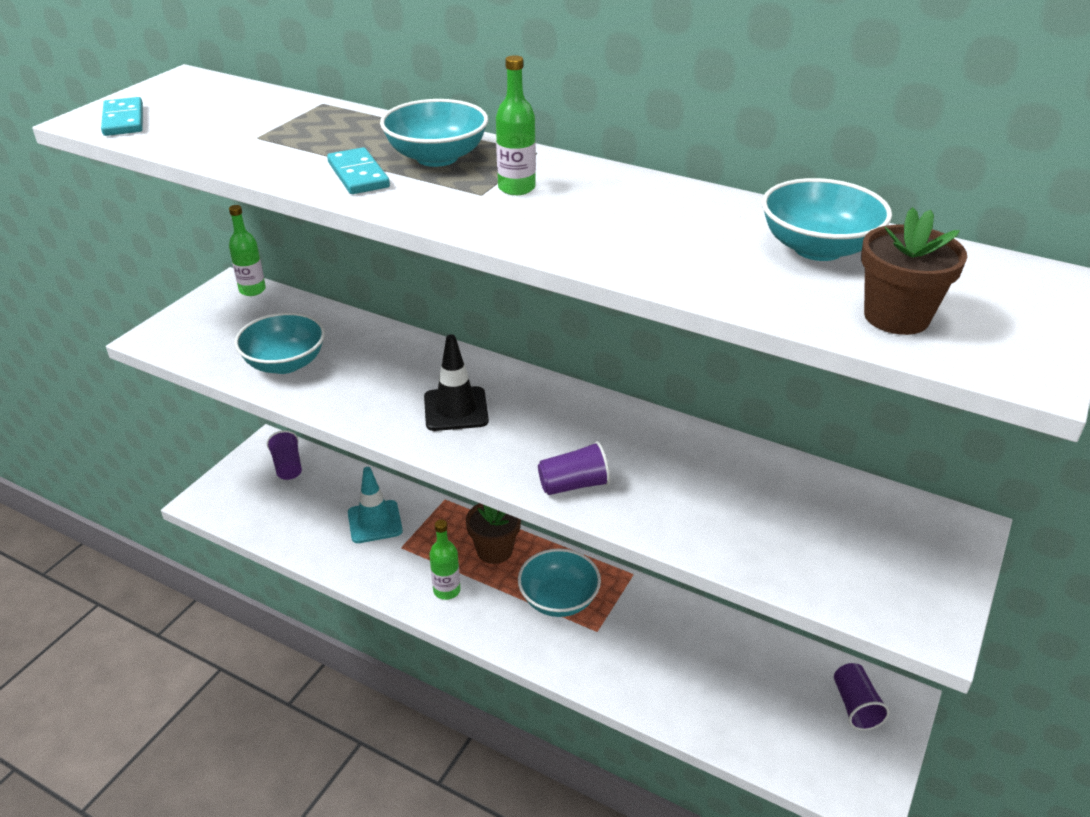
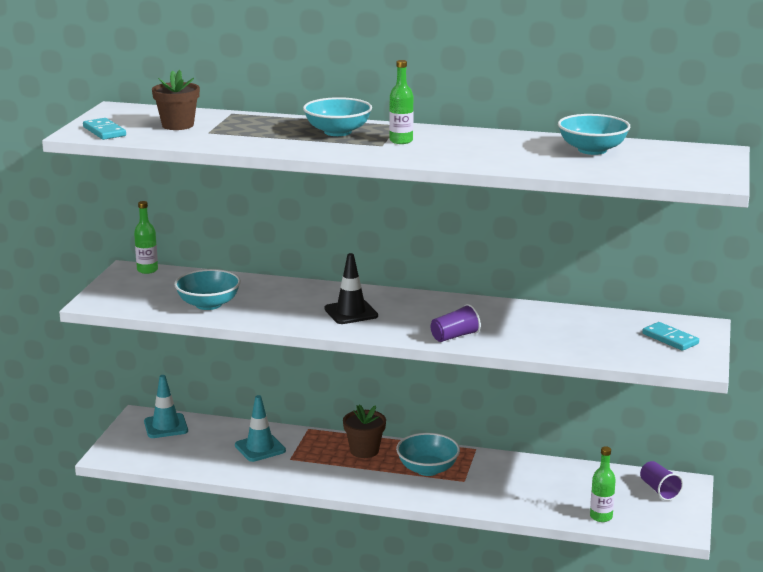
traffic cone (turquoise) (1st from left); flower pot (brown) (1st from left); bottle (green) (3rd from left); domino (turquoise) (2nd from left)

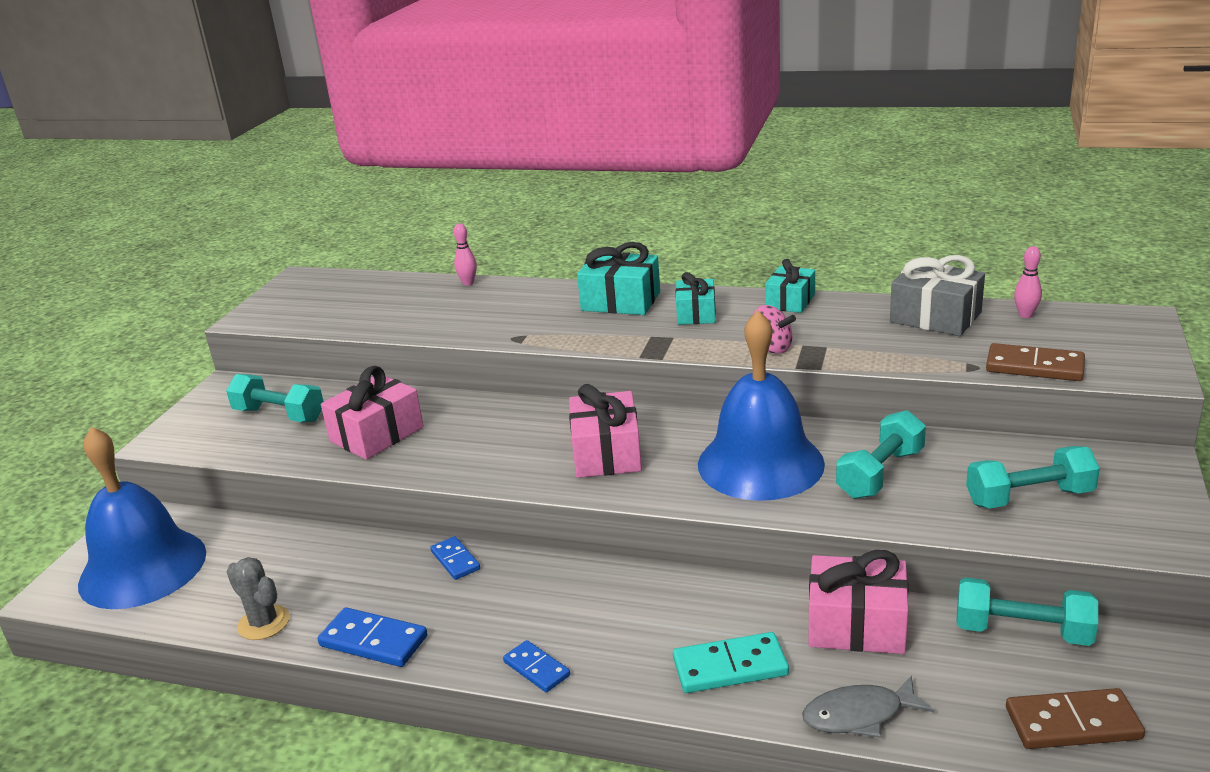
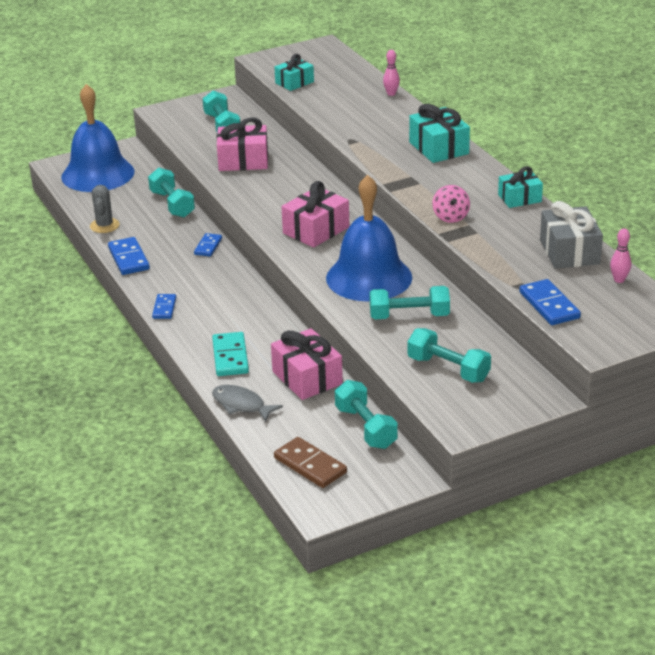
dumbbell (turquoise) (1st from left); domino (turquoise); gift (turquoise) (1st from left); domino (blue) (4th from left)

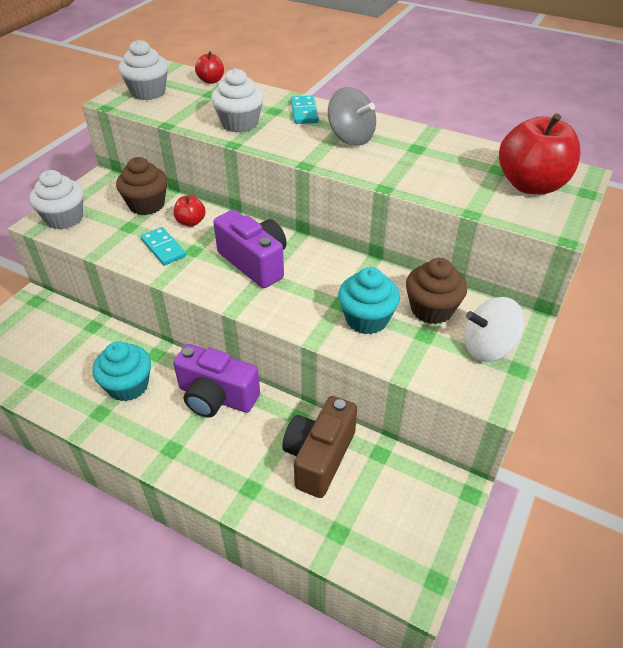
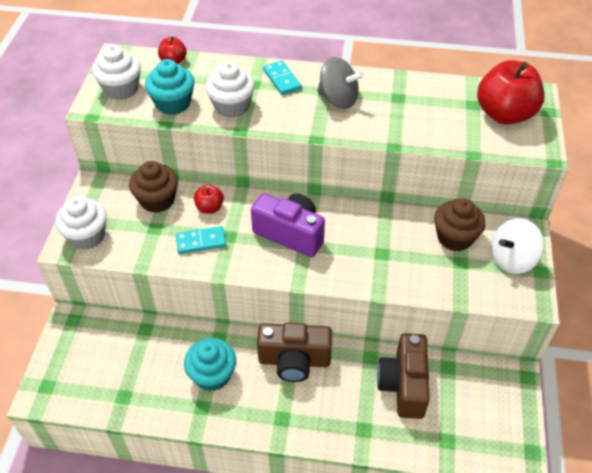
cupcake (turquoise) (1st from left); domino (turquoise) (1st from left); camera (brown) (1st from left)

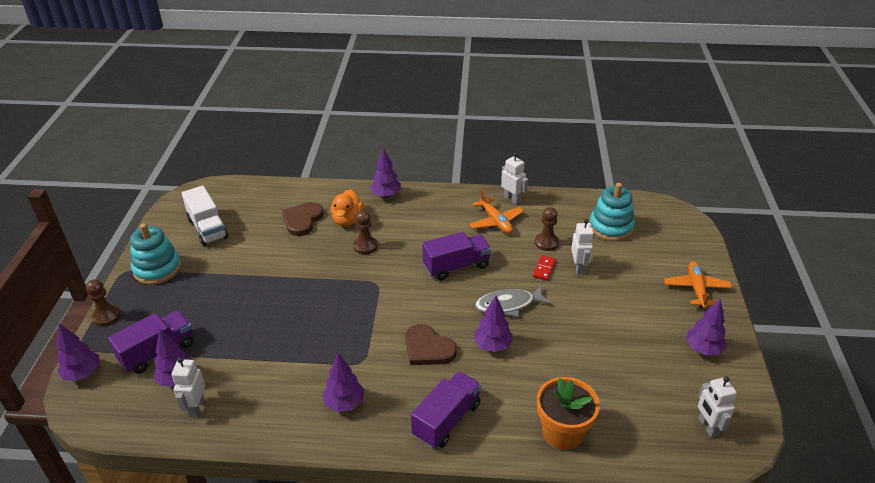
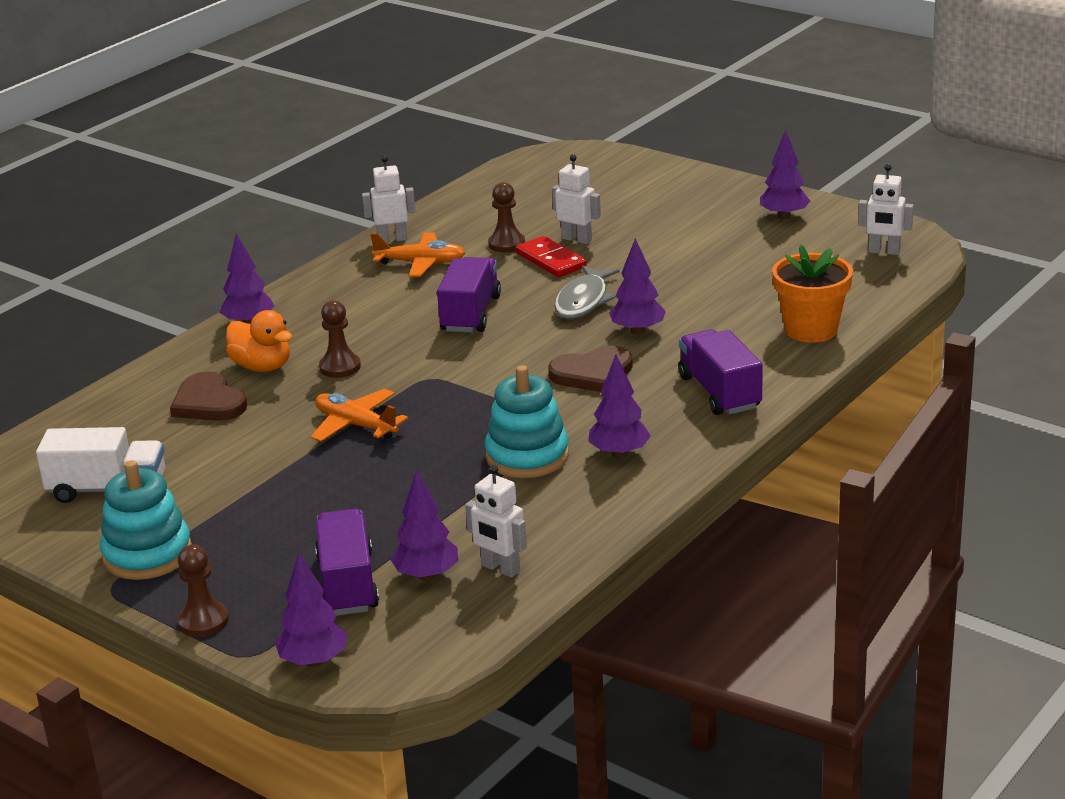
plane (orange) (1st from left); stacking toy (turquoise) (2nd from left); domino (red)

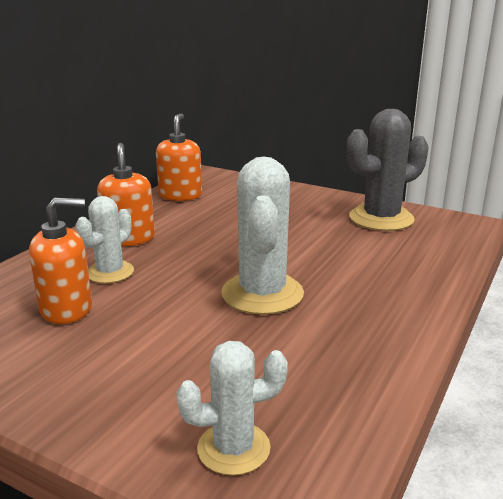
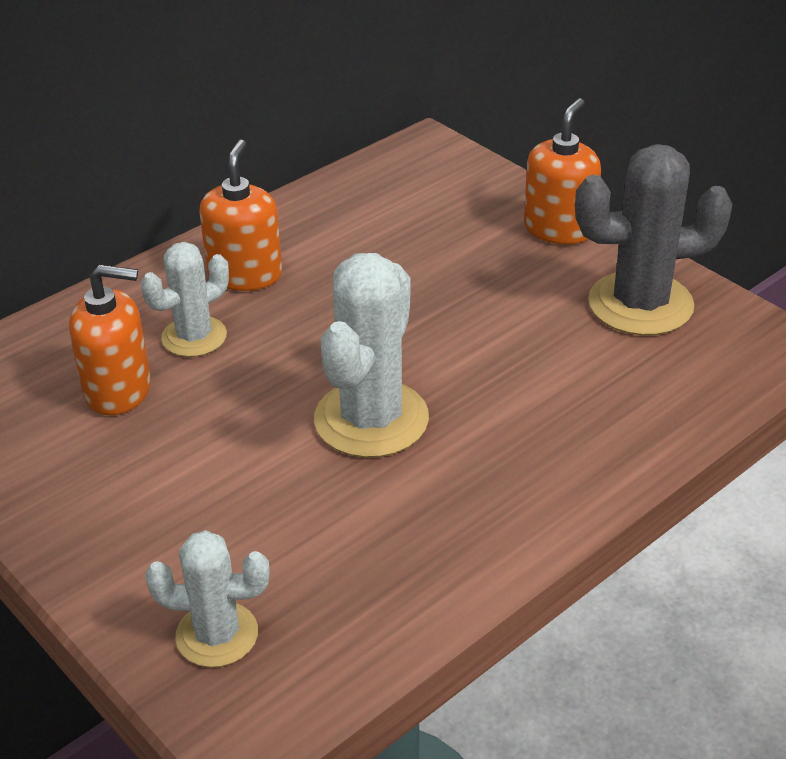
soap dispenser (orange) (3rd from left)

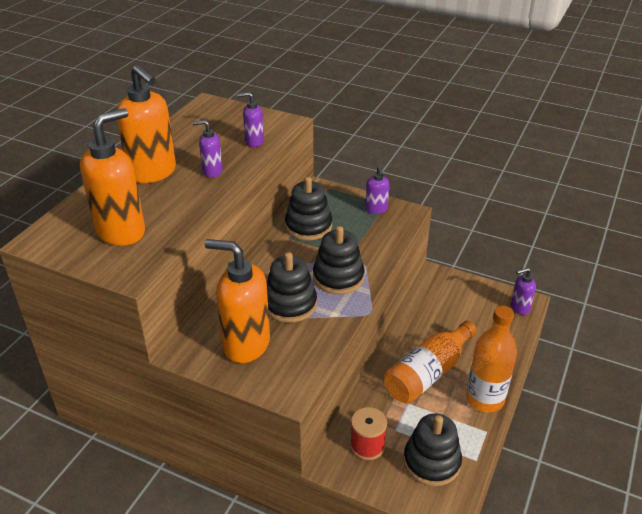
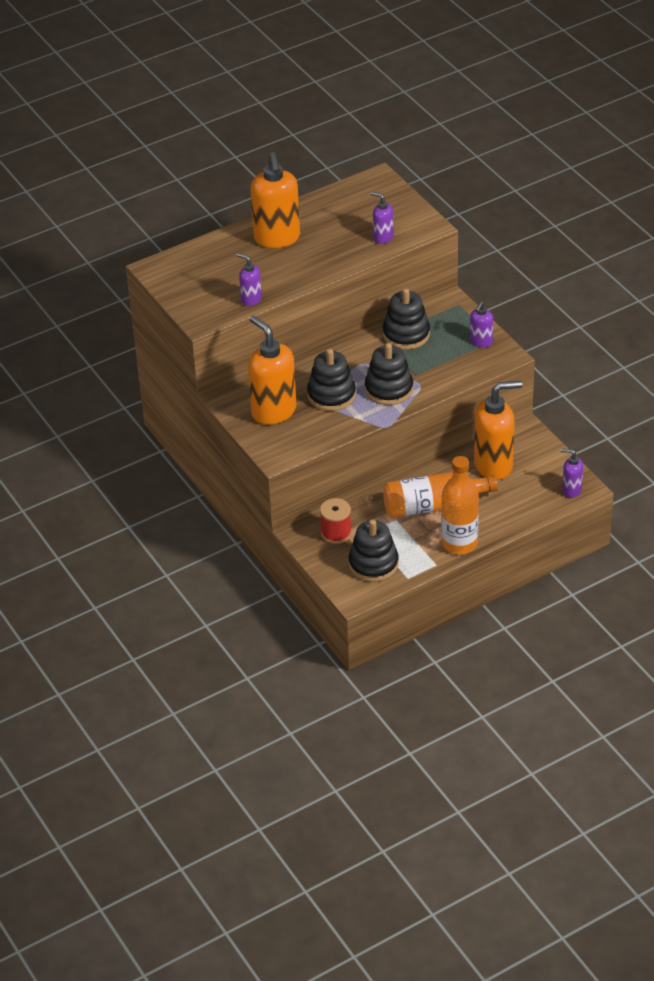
soap dispenser (purple) (1st from left); soap dispenser (orange) (3rd from left)

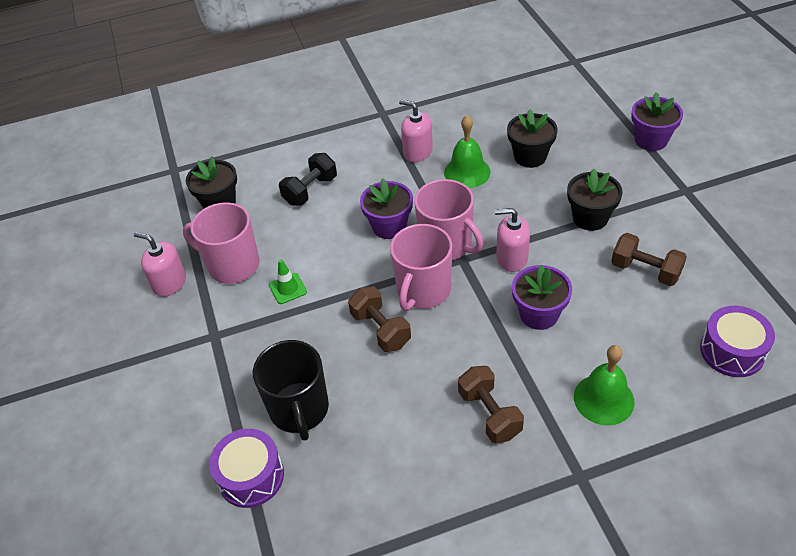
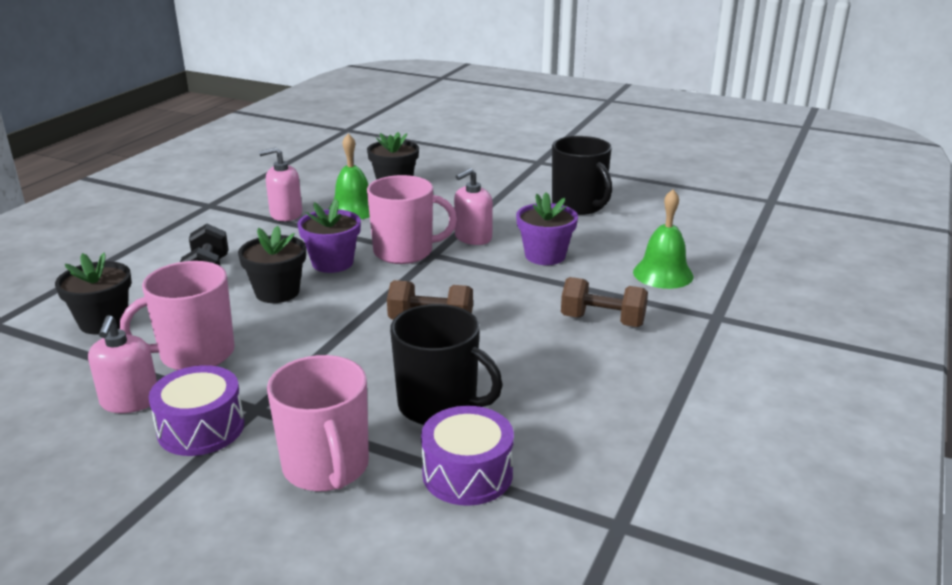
soap dispenser (pink) (1st from left); drum (purple) (1st from left); flower pot (black) (2nd from left); mug (pink) (2nd from left); mug (black) (2nd from left); traffic cone (green); flower pot (purple) (3rd from left in the first image)

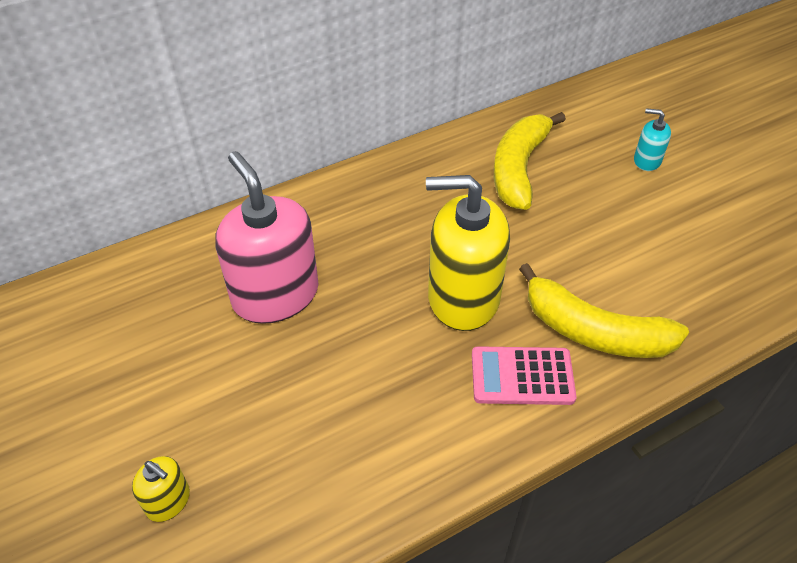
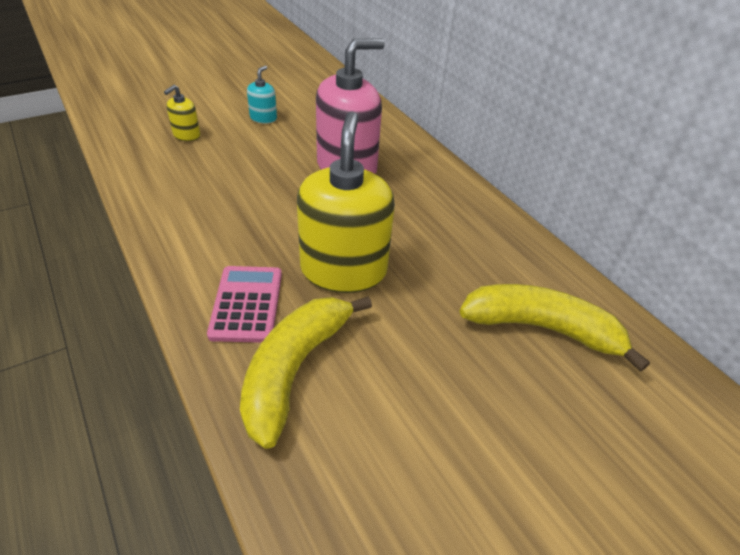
soap dispenser (turquoise)

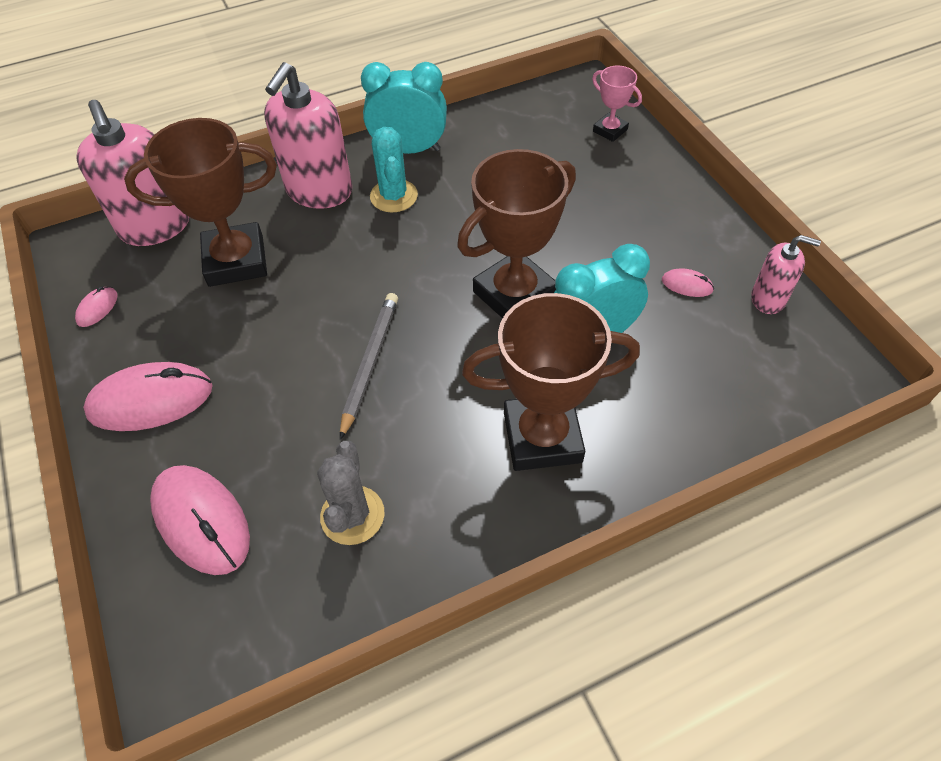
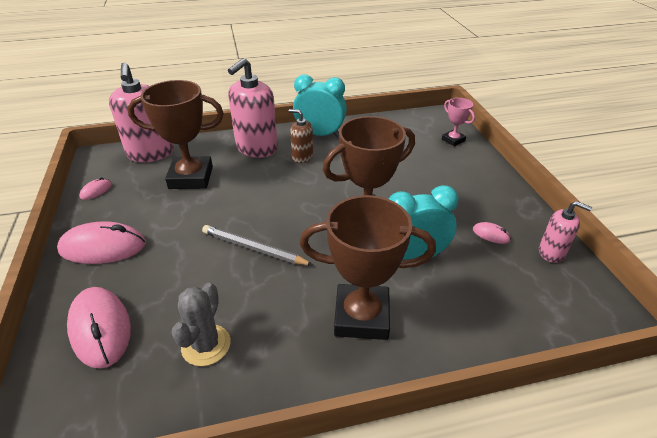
pencil (grey); soap dispenser (brown)

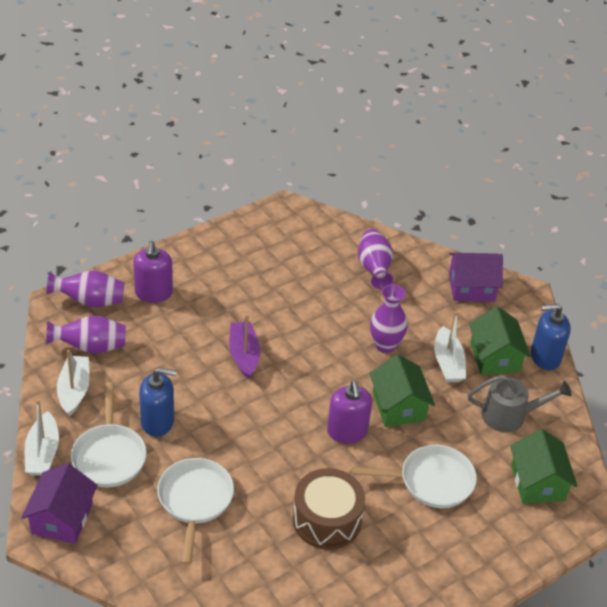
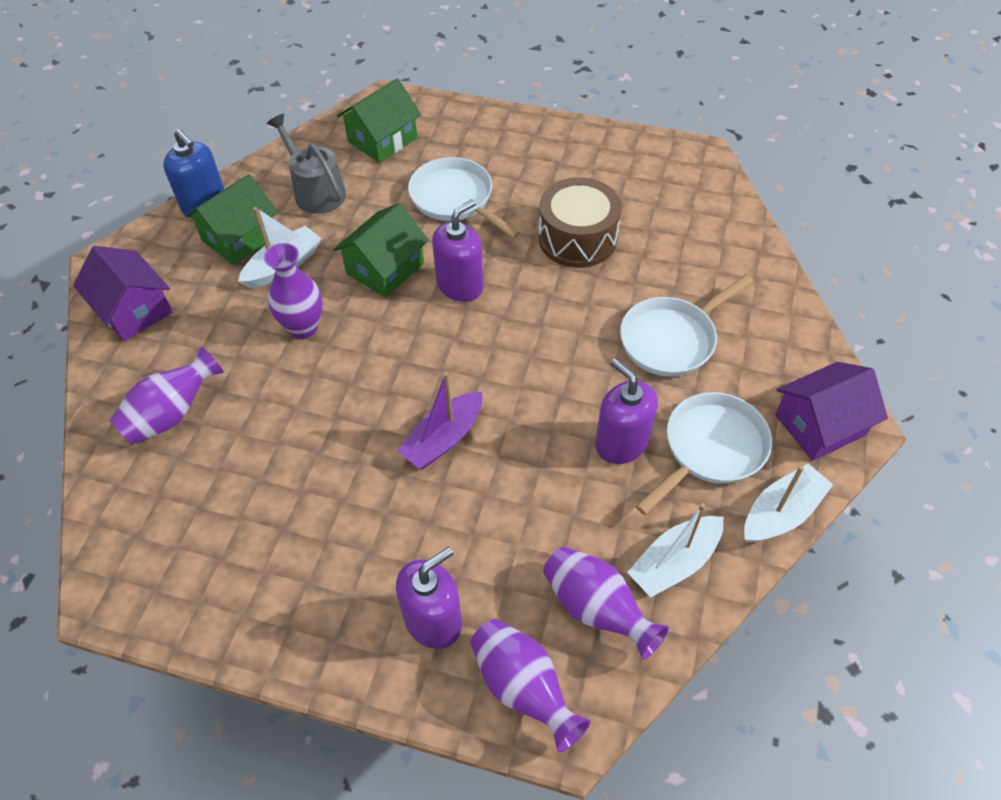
soap dispenser (purple) (3rd from left)

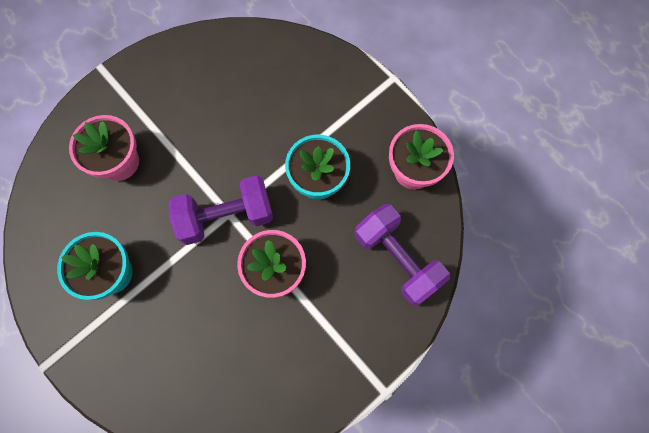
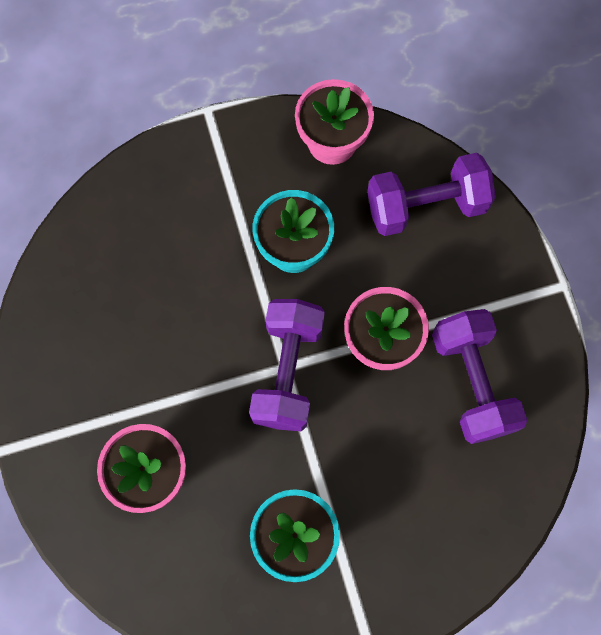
dumbbell (purple) (3rd from left)

